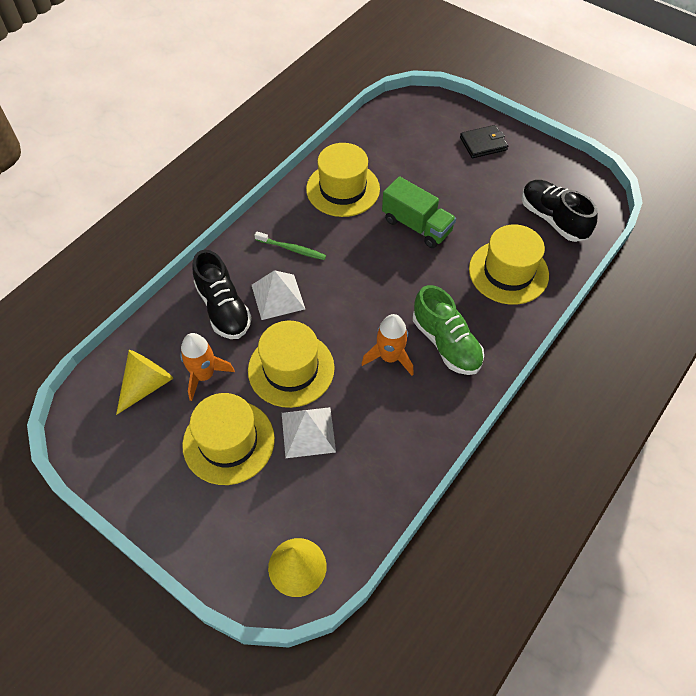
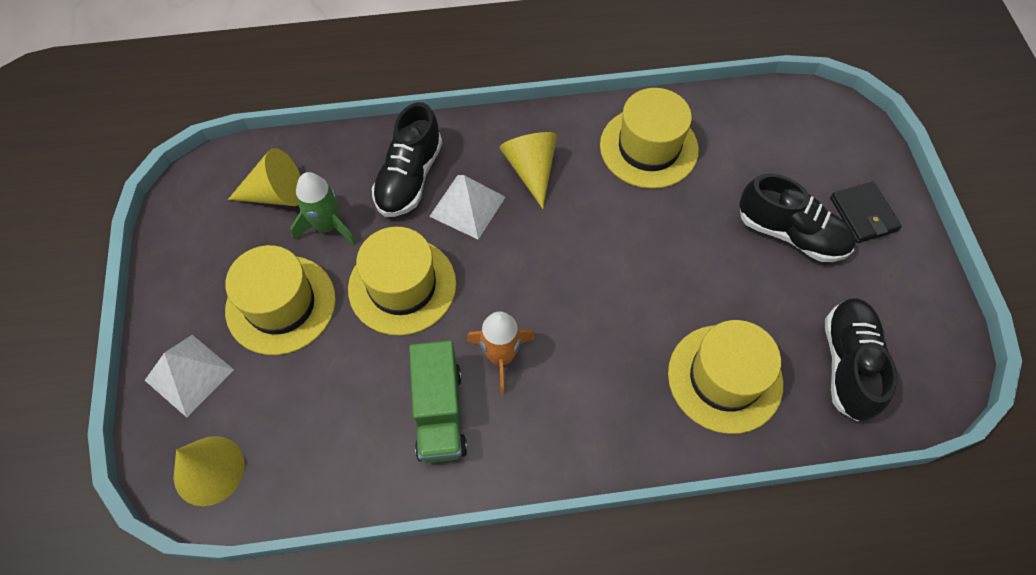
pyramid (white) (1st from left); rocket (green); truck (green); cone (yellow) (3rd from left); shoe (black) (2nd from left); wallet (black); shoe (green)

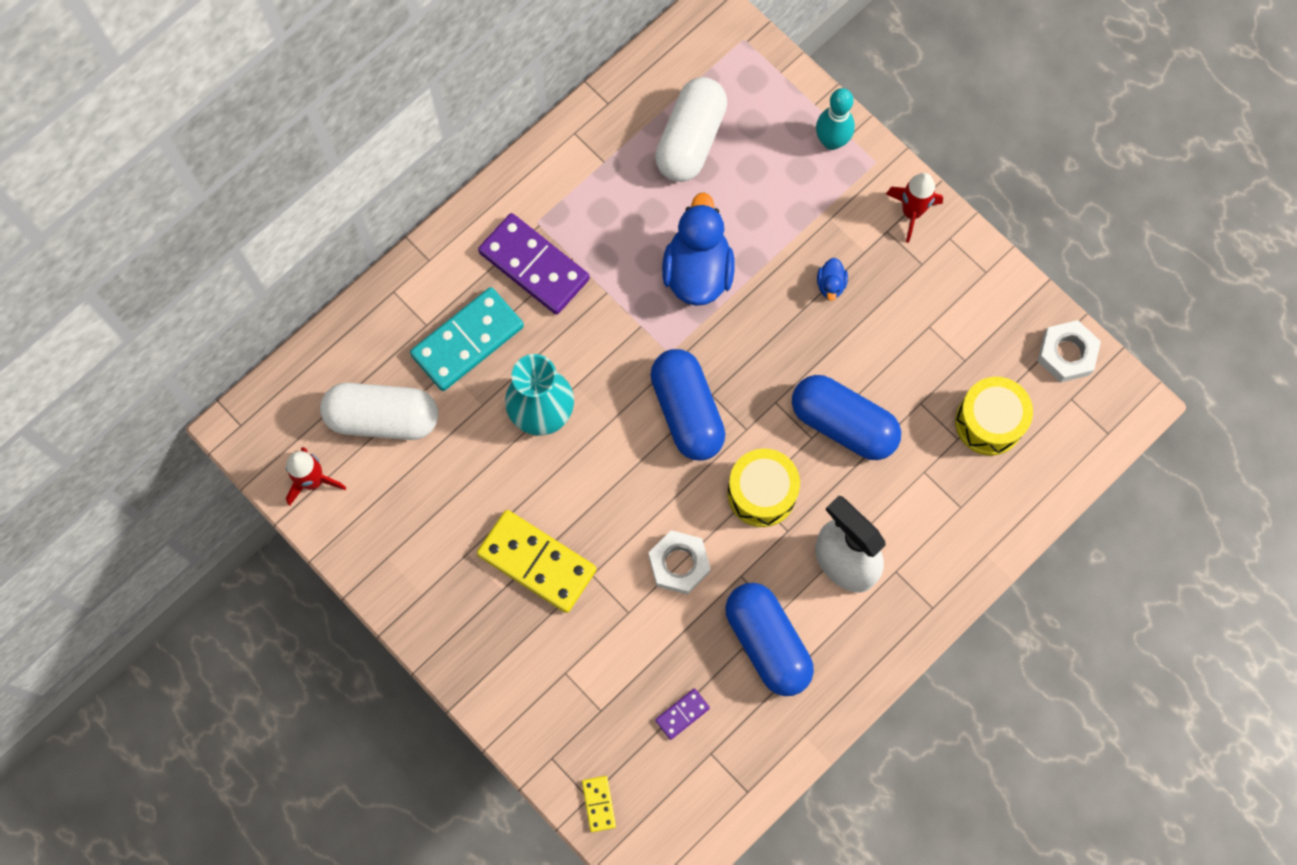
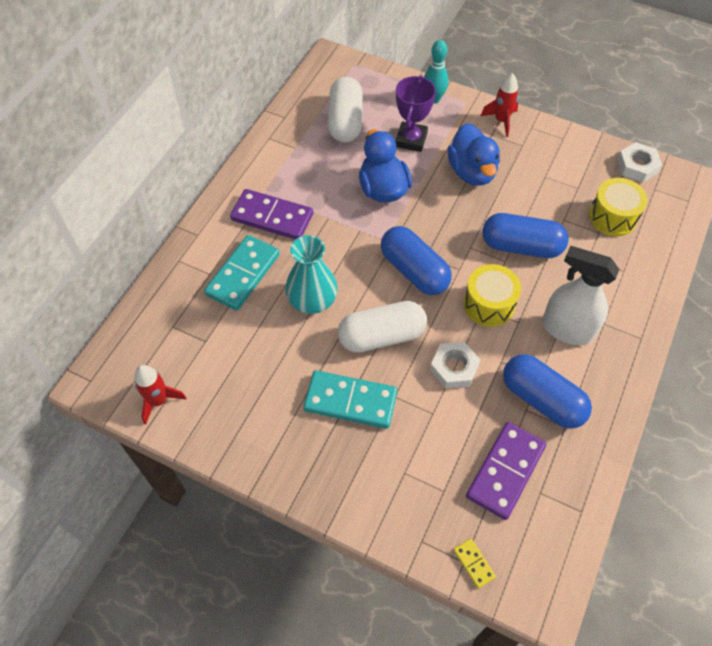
domino (turquoise) (2nd from left); capsule (white) (2nd from left); trophy (purple); duck (blue) (2nd from left); domino (purple) (2nd from left)

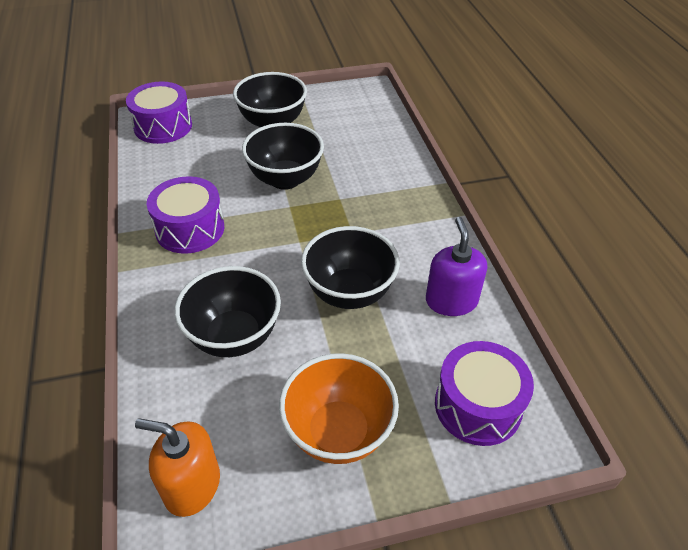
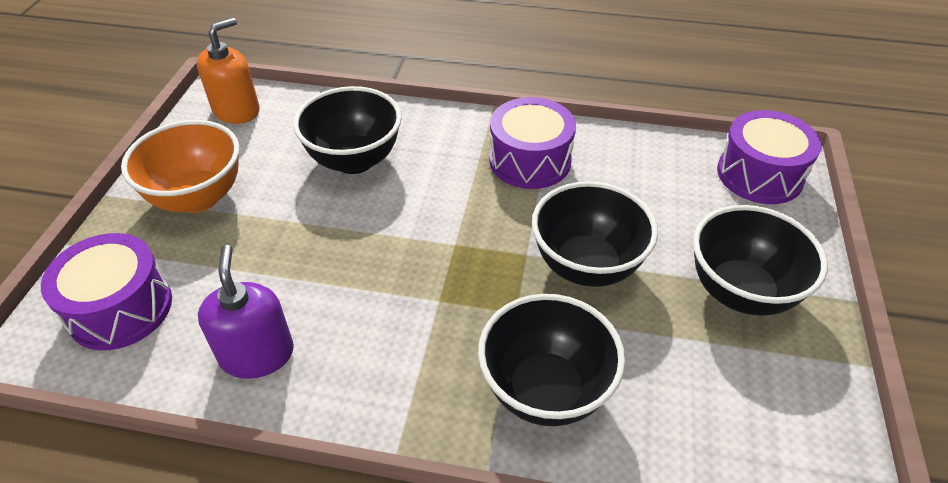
soap dispenser (purple); bowl (black) (2nd from left)

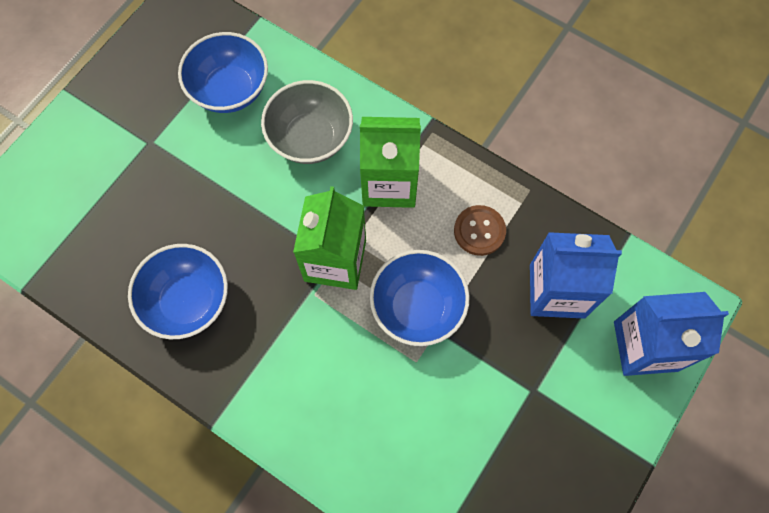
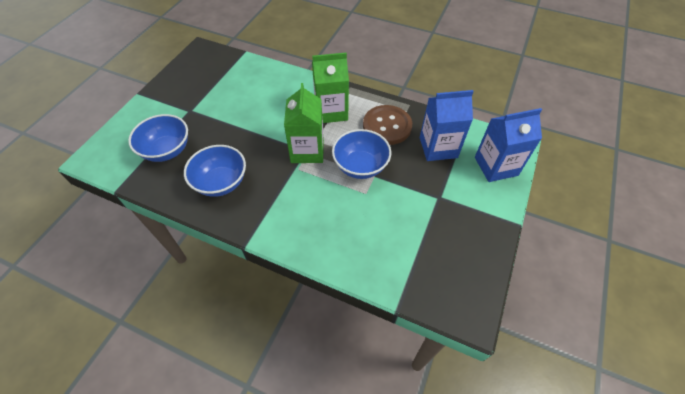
bowl (blue) (1st from left); button (brown); bowl (grey)

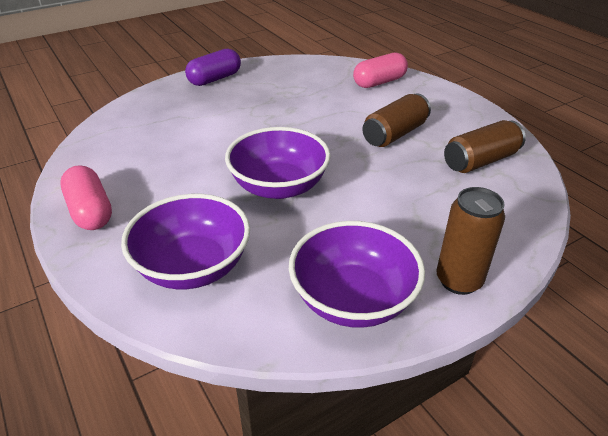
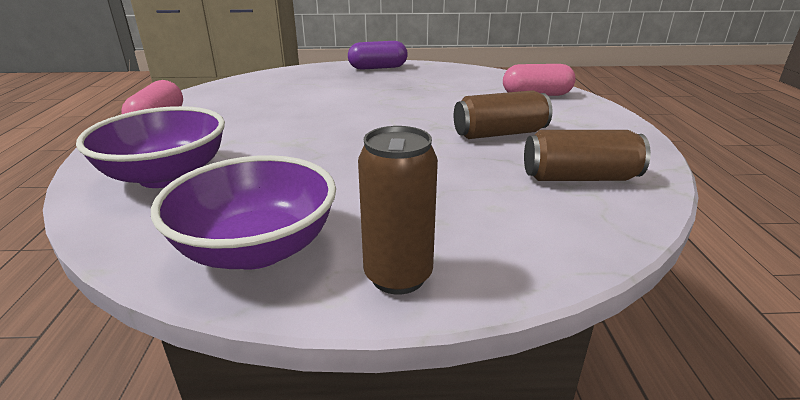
bowl (purple) (2nd from left in the first image)

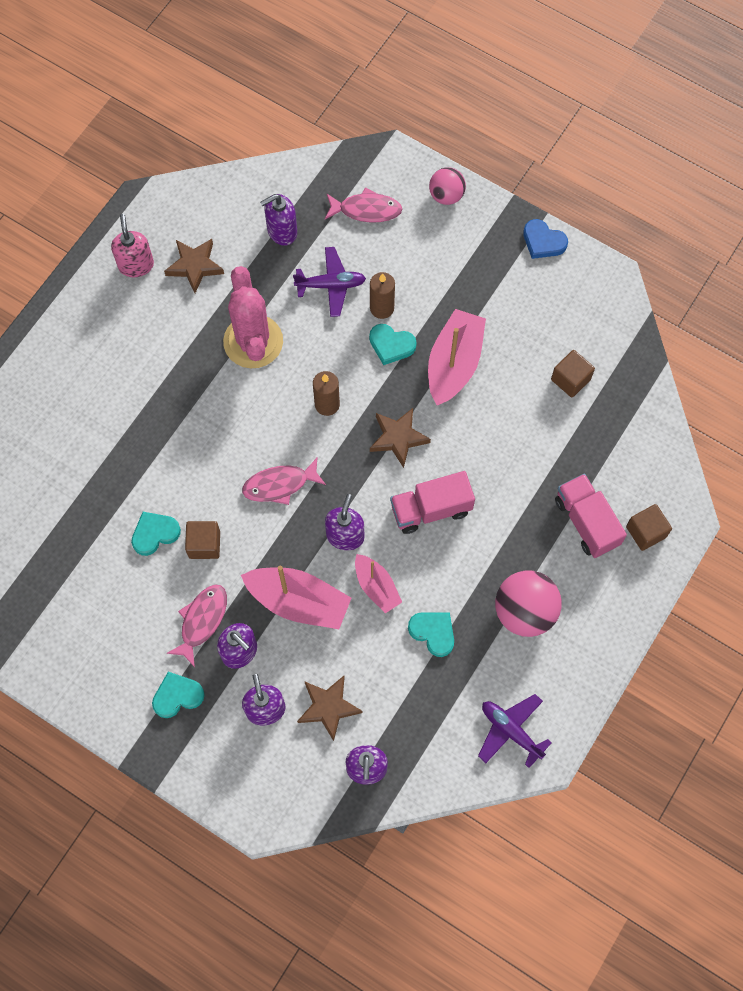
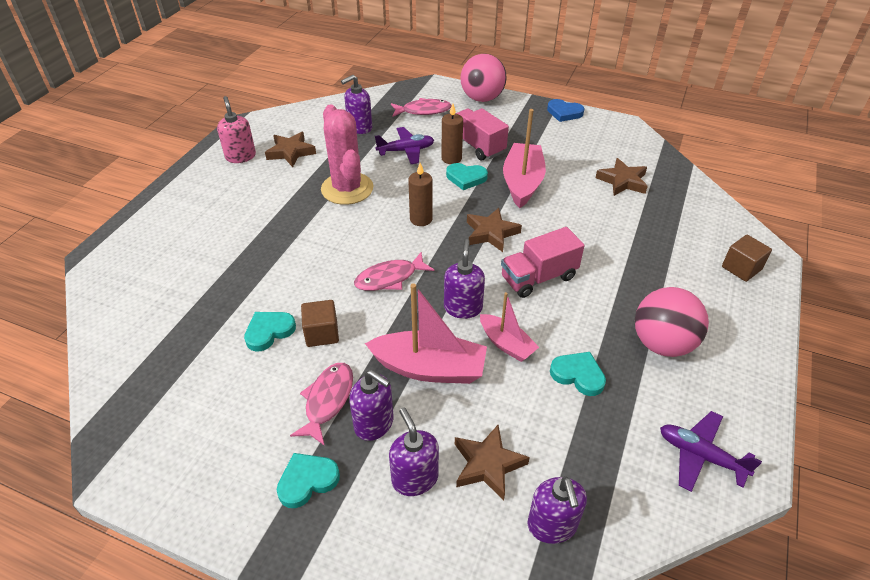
truck (pink) (1st from left); ball (pink) (1st from left); star (brown) (4th from left)

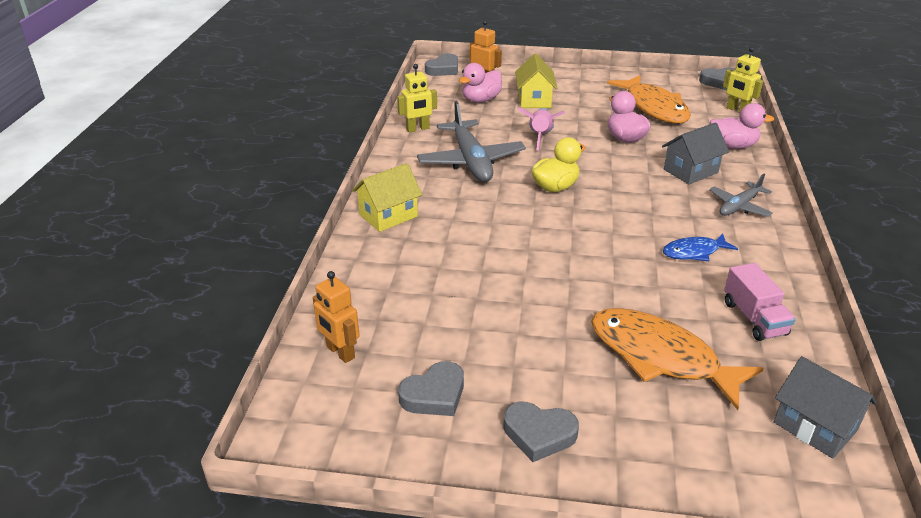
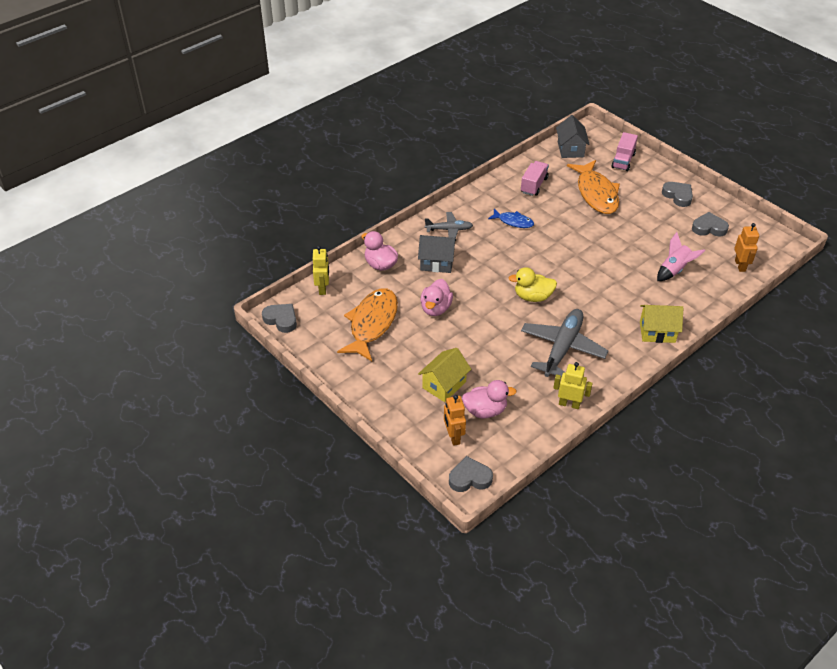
truck (pink) (2nd from left); rocket (pink)

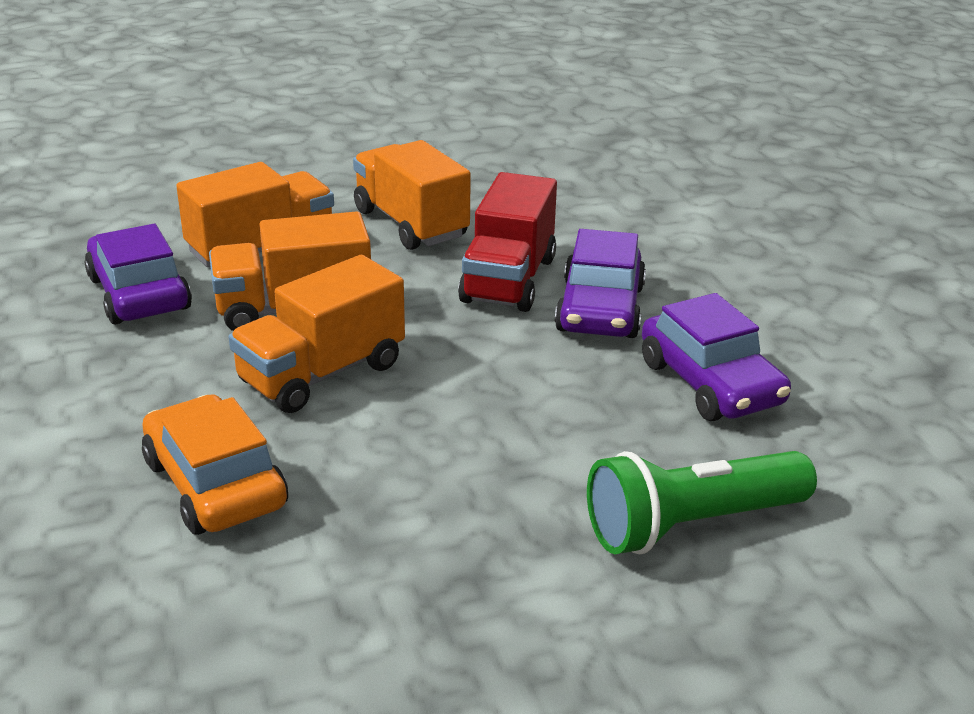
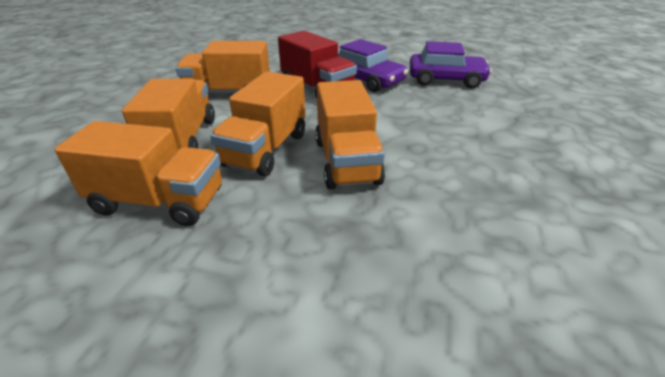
truck (orange) (1st from left); car (orange); flashlight (green)

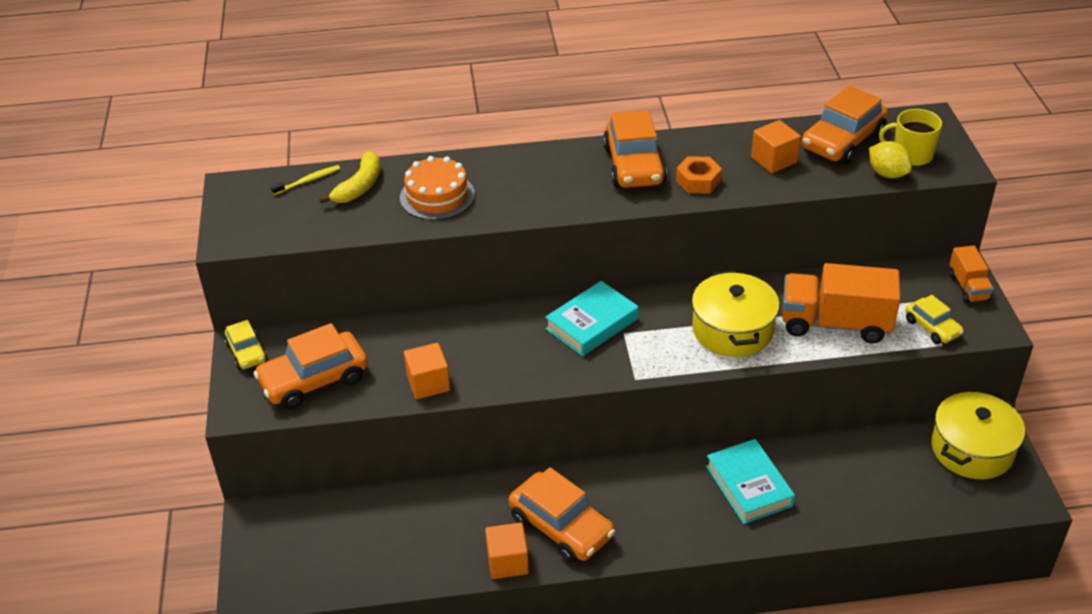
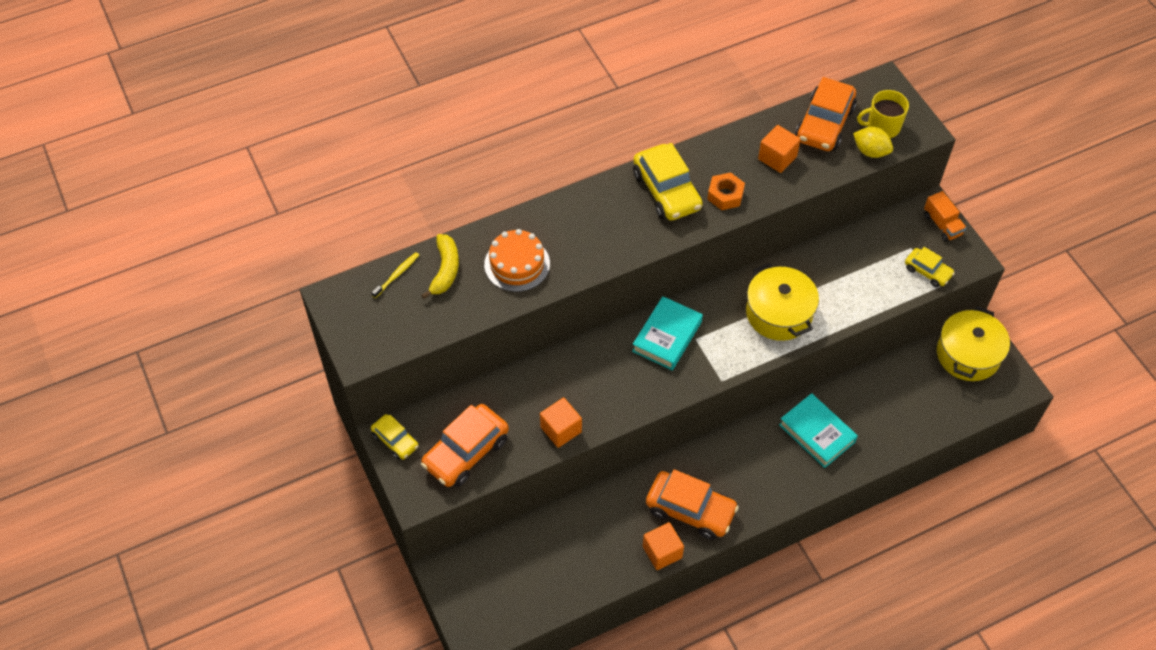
car (yellow) (2nd from left); truck (orange) (1st from left in the first image)

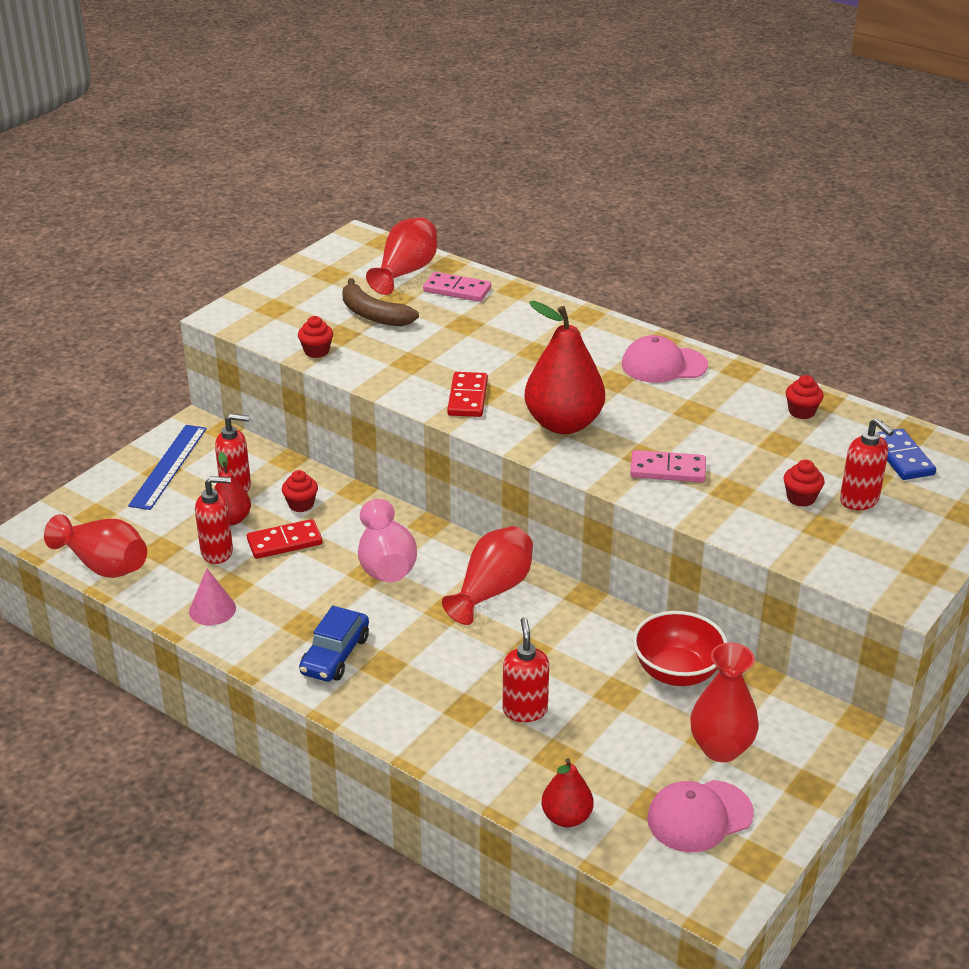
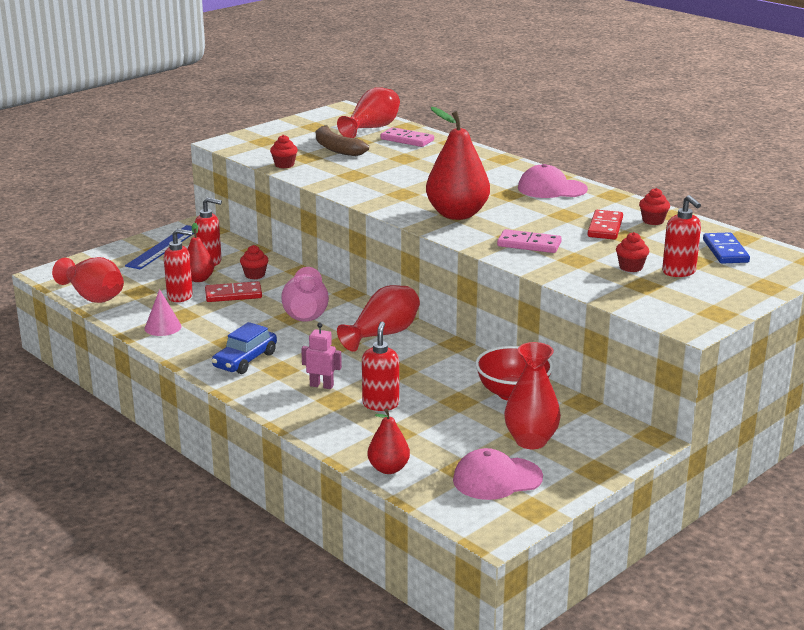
robot (pink); domino (red) (2nd from left)

